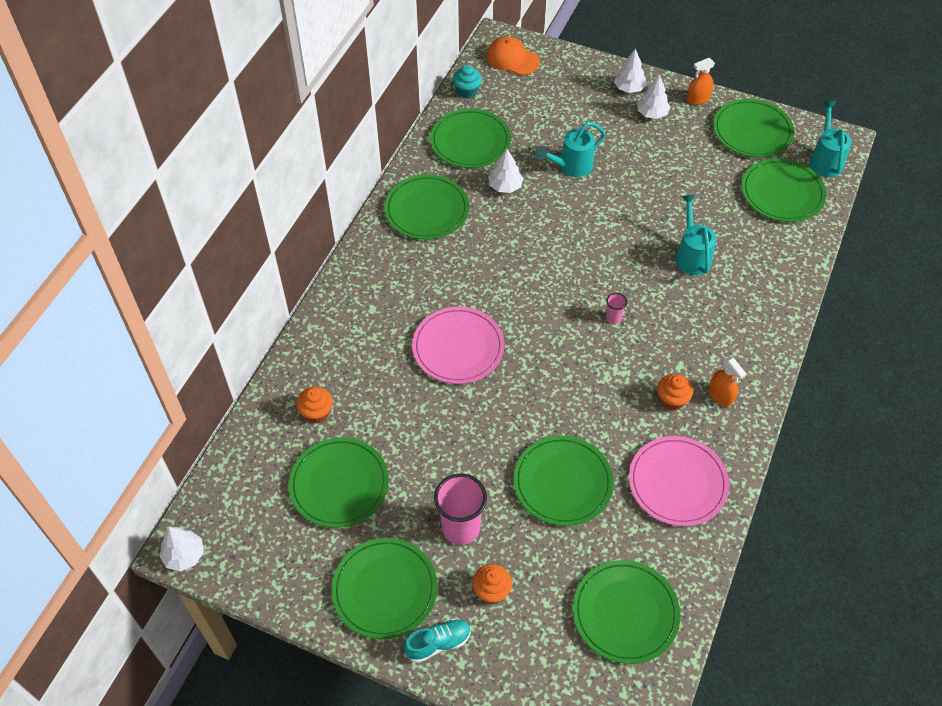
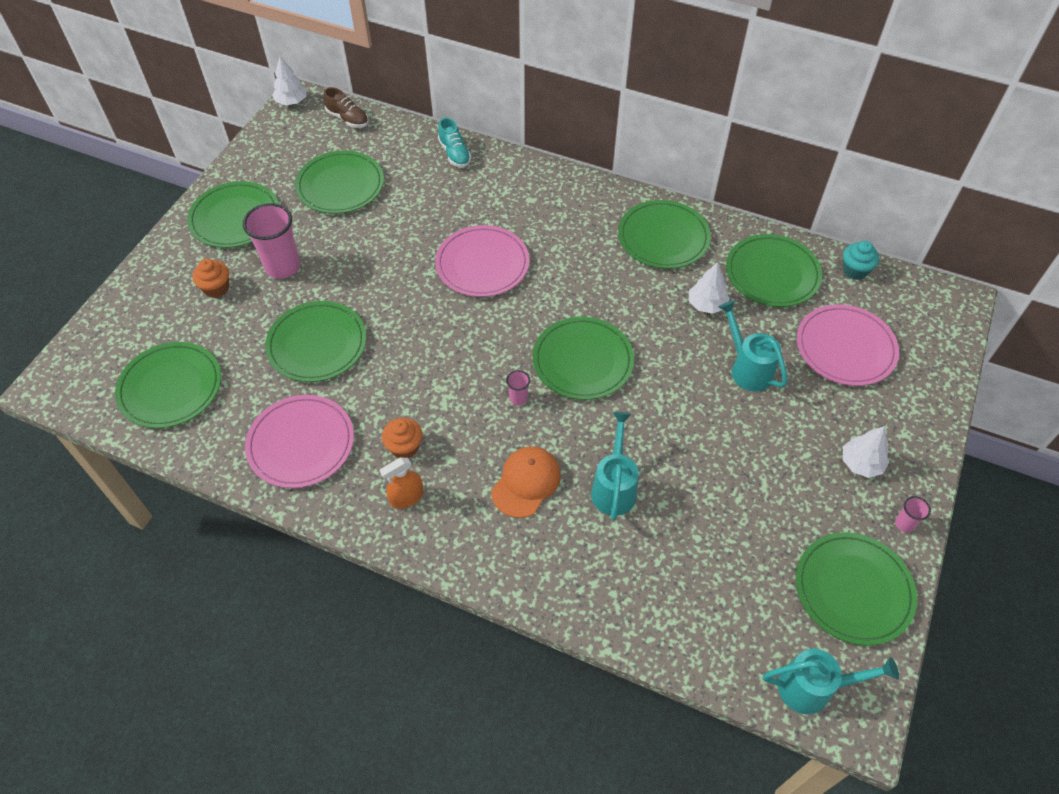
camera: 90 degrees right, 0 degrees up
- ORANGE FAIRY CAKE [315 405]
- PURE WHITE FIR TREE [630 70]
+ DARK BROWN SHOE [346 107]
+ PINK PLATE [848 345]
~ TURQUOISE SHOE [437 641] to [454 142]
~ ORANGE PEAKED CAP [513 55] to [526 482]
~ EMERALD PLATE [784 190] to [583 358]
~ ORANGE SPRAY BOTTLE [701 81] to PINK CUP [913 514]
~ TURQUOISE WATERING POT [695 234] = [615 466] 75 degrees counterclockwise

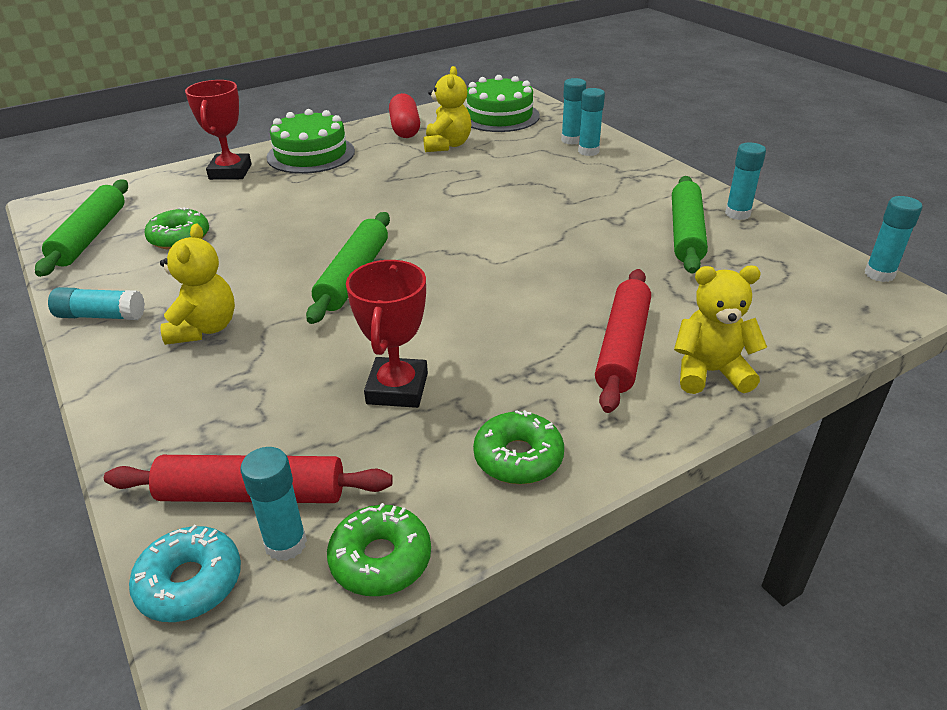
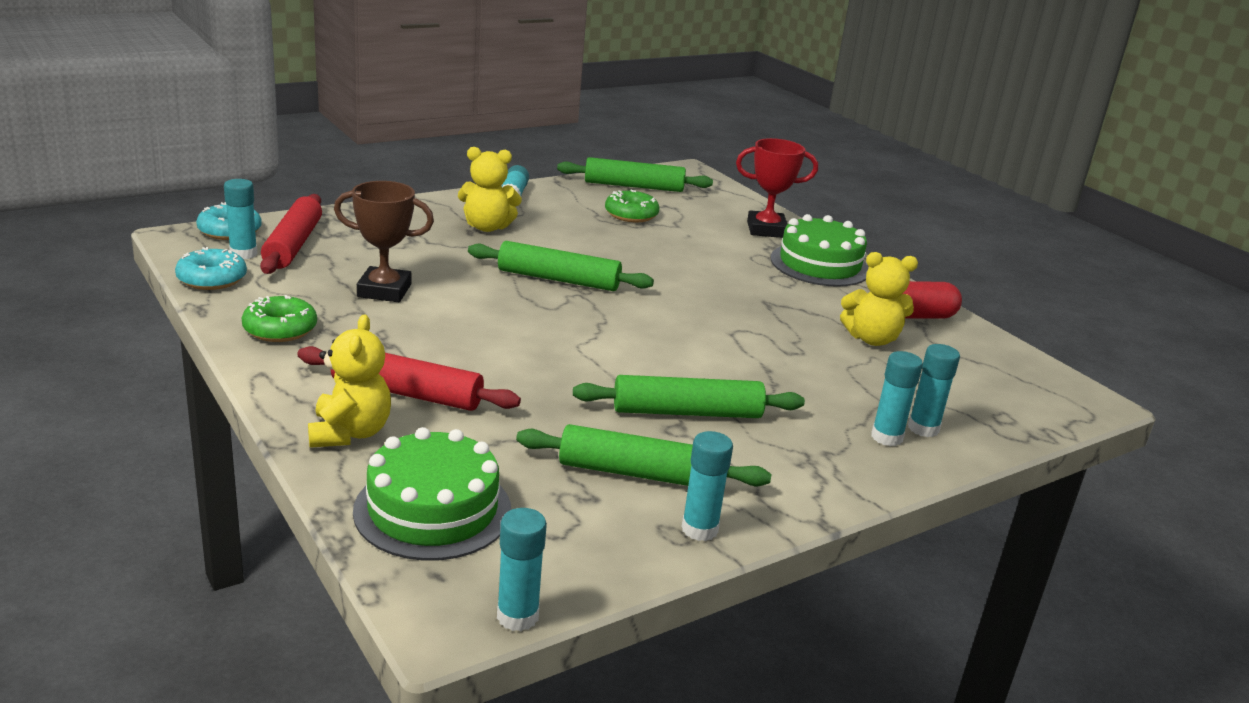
camera: 85 degrees right, 10 degrees down
+ EMERALD DOUGH ROLLER [689 396]
~ EMERALD GATEAU [503 103] to [432 494]
~ EMERALD DOUGHNUT [379 549] to TURQUOISE DOUGHNUT [211 268]
~ RED PRIZE CUP [387 334] to DARK BROWN PRIZE CUP [384 241]

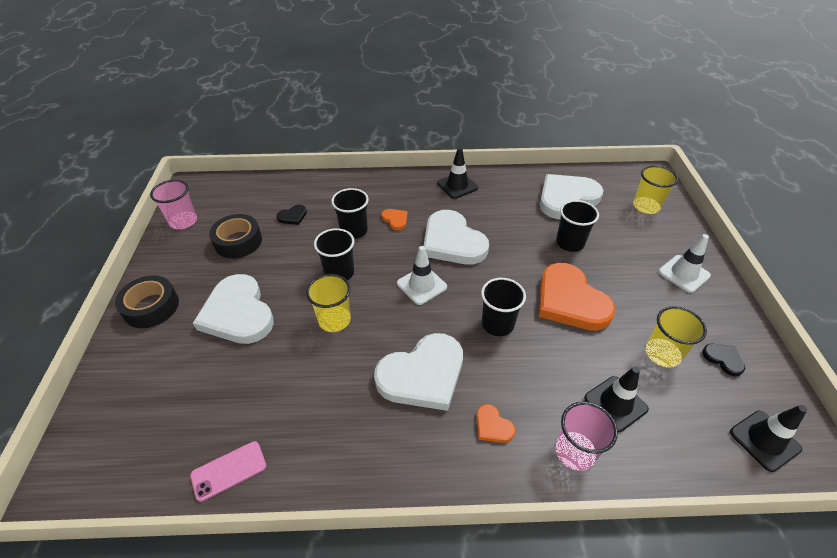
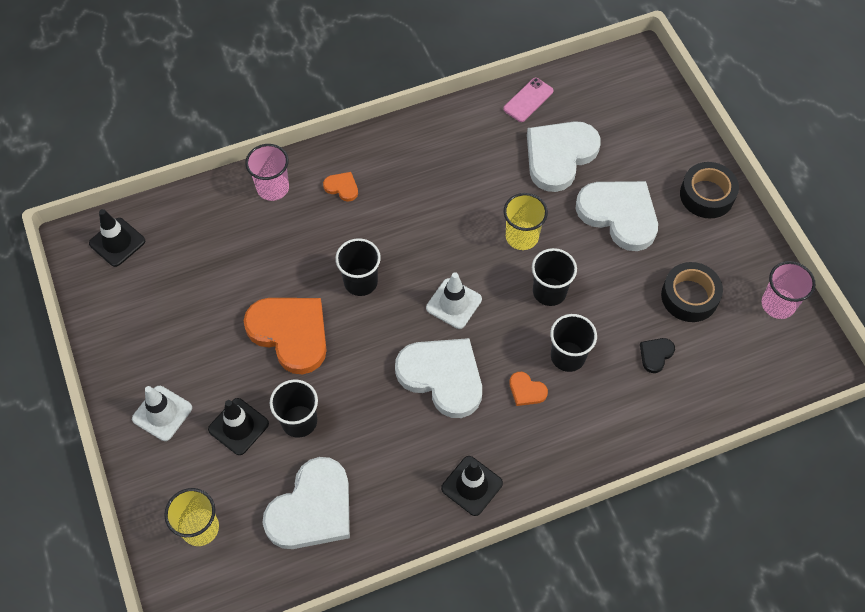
camera: 160 degrees right, 15 degrees up
- YELLOW CUP [676 337]
- BLACK LOVE HEART [723 360]
~ PURE WHITE LOVE HEART [418 372] to [564 156]
~ BLACK ROAD CONE [616 399] to [238 426]

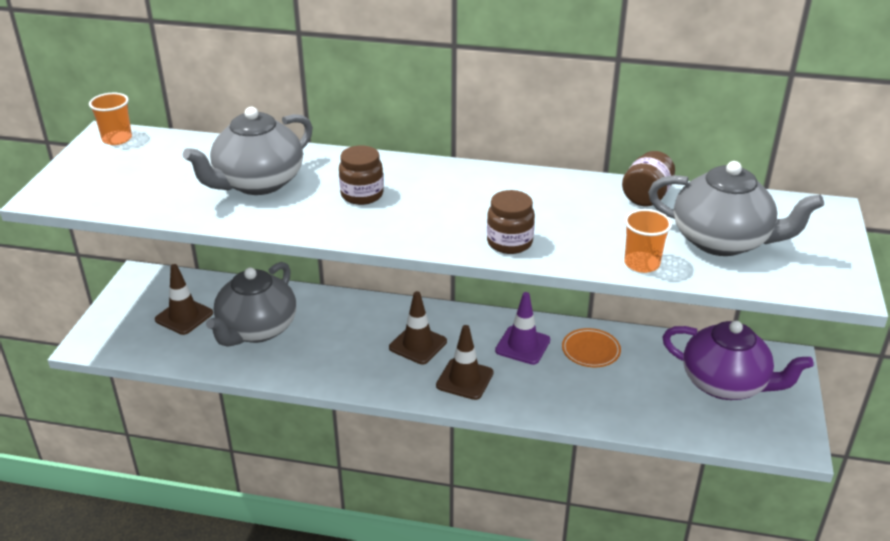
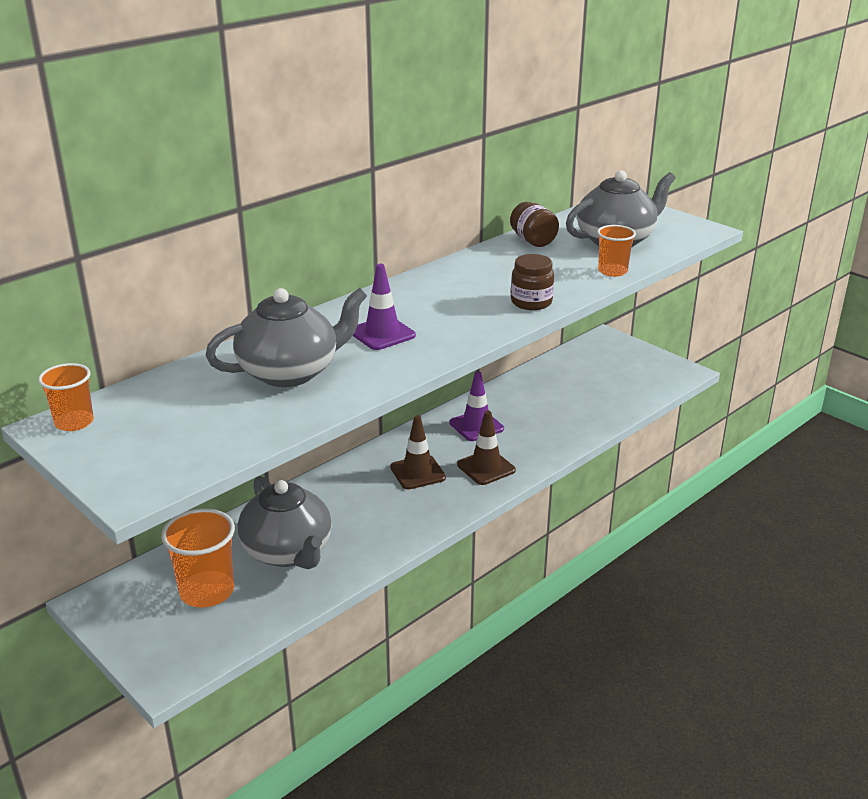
camera: 55 degrees left, 5 degrees down
- ORANGE PLATE [591 347]
- PURPLE CHINA TEAPOT [738 360]
~ DARK BROWN ROAD CONE [184 299] to ORANGE CUP [198 558]
~ DARK BROWN PRESERVE JAR [361 175] to PURPLE ROAD CONE [384 307]
~ ASH-GREY CHINA TEAPOT [248 151] = [286 337] 105 degrees counterclockwise

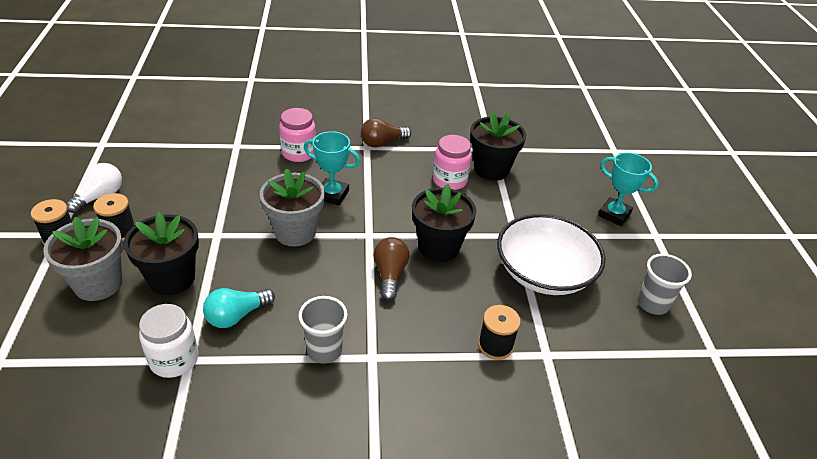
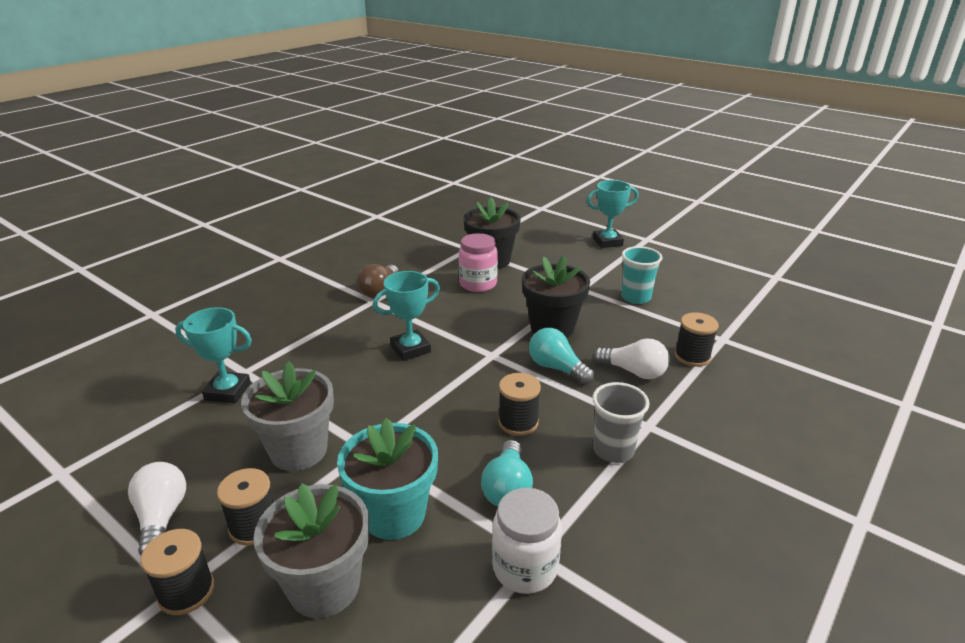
camera: 45 degrees left, 10 degrees down
- PINK PRESERVE JAR [297 135]
- ASH-GREY CUP [664 284]
+ TURQUOISE PRIZE CUP [213 355]
+ BLACK SPOOL [519 404]
+ PURE WHITE LIGHT BULB [631 358]
~ ASH-GREY FLOWER POT [292 207] to [287 416]
~ PURE WHITE BOWL [551 254] to TURQUOISE CUP [641 275]
~ BLACK FLOWER POT [161 253] to TURQUOISE FLOWER POT [387 479]
~ DARK BROWN LIGHT BULB [391 269] to TURQUOISE LIGHT BULB [561 356]

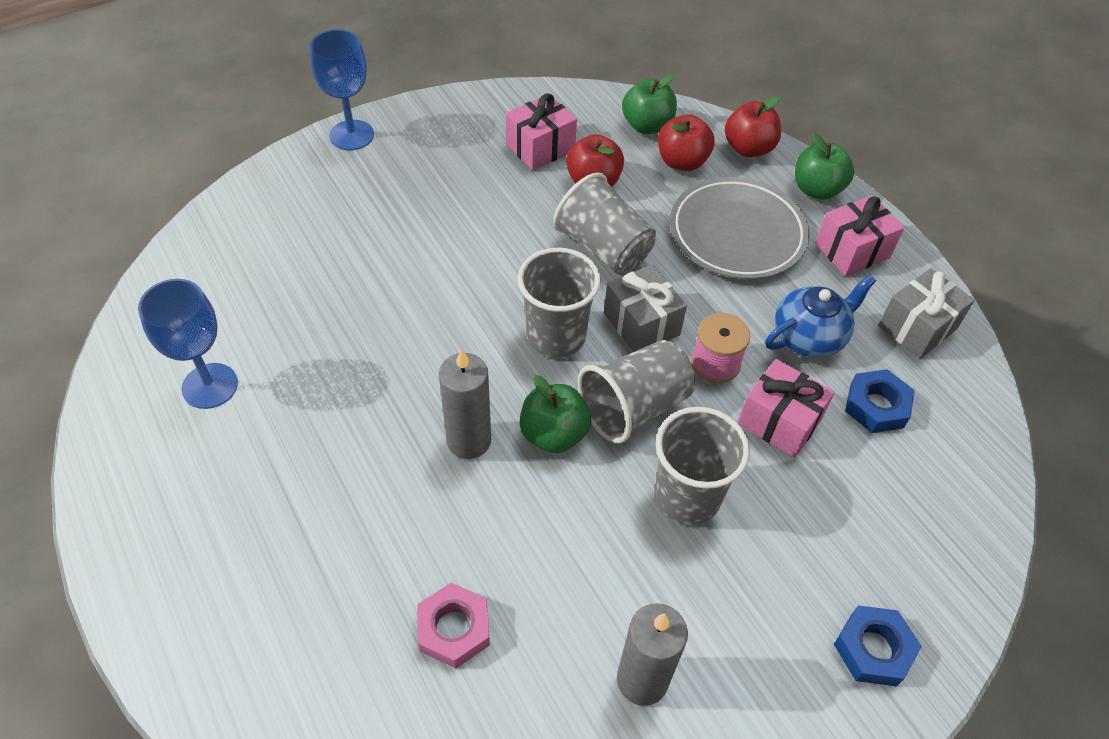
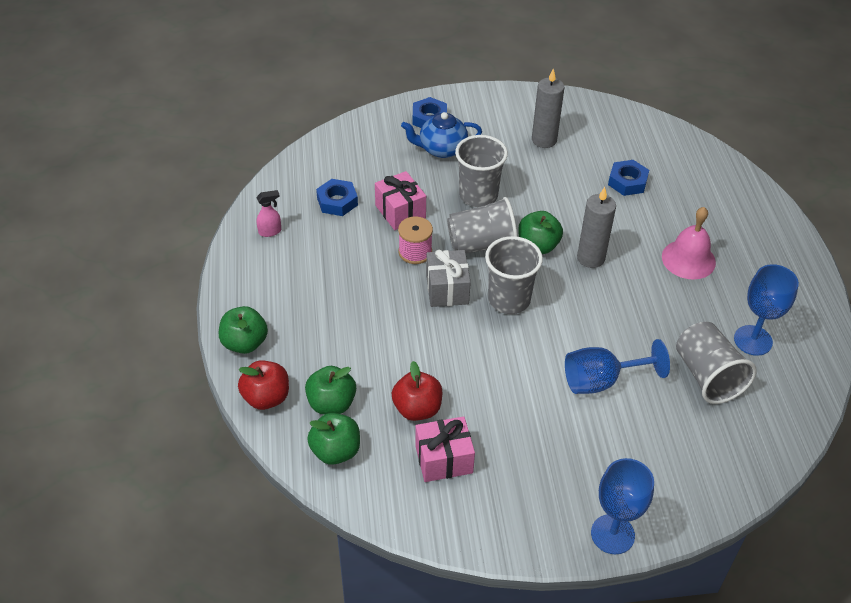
camera: 155 degrees left, 5 degrees down
- ASH-GREY PLATE [739 228]
- PINK GIFT [859 235]
+ ROYAL BLUE WINE GLASS [617 366]
+ PINK SCHOOL BELL [689 243]
~ ASH-GREY CUP [604 223] to [716 363]
~ ROYAL BLUE CHINA TEAPOT [821 316] to [441 135]
~ ASH-GREY GIFT [926 313] to PINK SPRAY BOTTLE [268 213]
~ PINK NUT [453 625] to ROYAL BLUE NUT [628 178]
~ RED TOY APPLE [686 142] to EMERALD TOY APPLE [330 390]

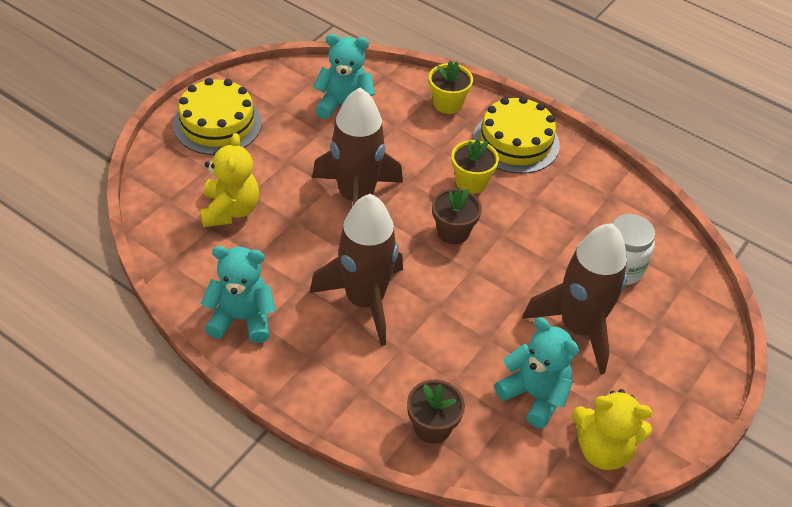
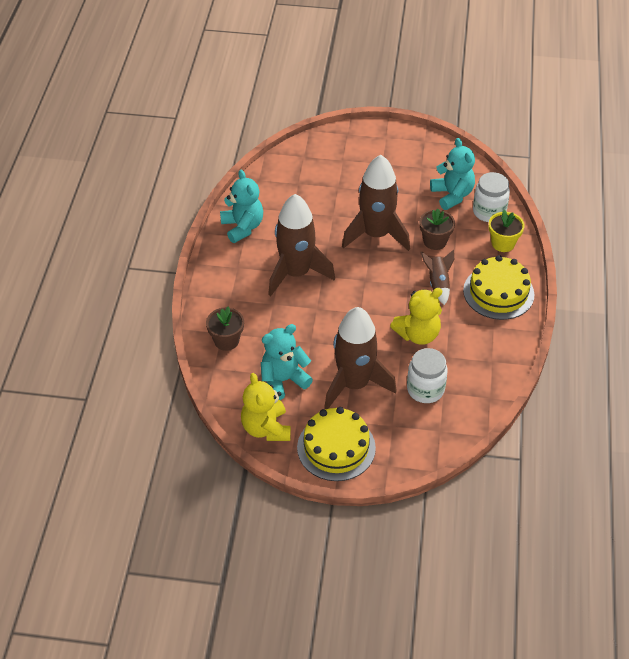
camera: 65 degrees right, 0 degrees up
+ PURE WHITE PRESERVE JAR [491 197]
~ YELLOW GATEAU [217 116] to [336 444]
~ YELLOW TEDDY BEAR [229 180] to [416 316]
~ DARK BROWN FLOWER POT [457 216] to [437 229]
~ YELLOW FLOWER POT [475 166] to DARK BROWN SPACESHIP [437 277]
~ TURQUOISE TEDDY BEAR [537 372] = [287 362] 135 degrees counterclockwise

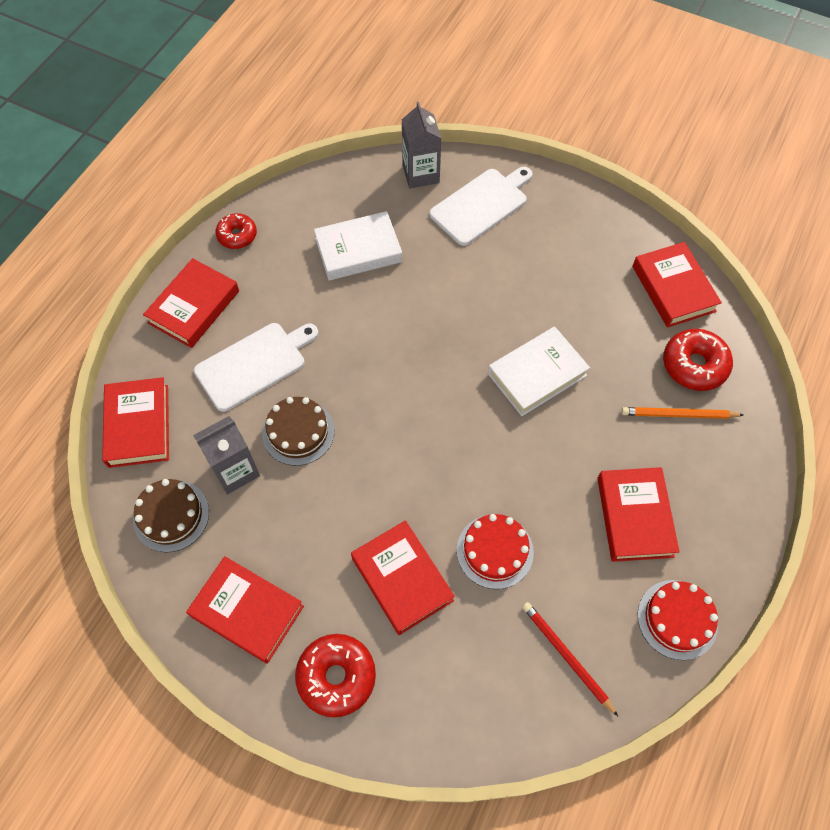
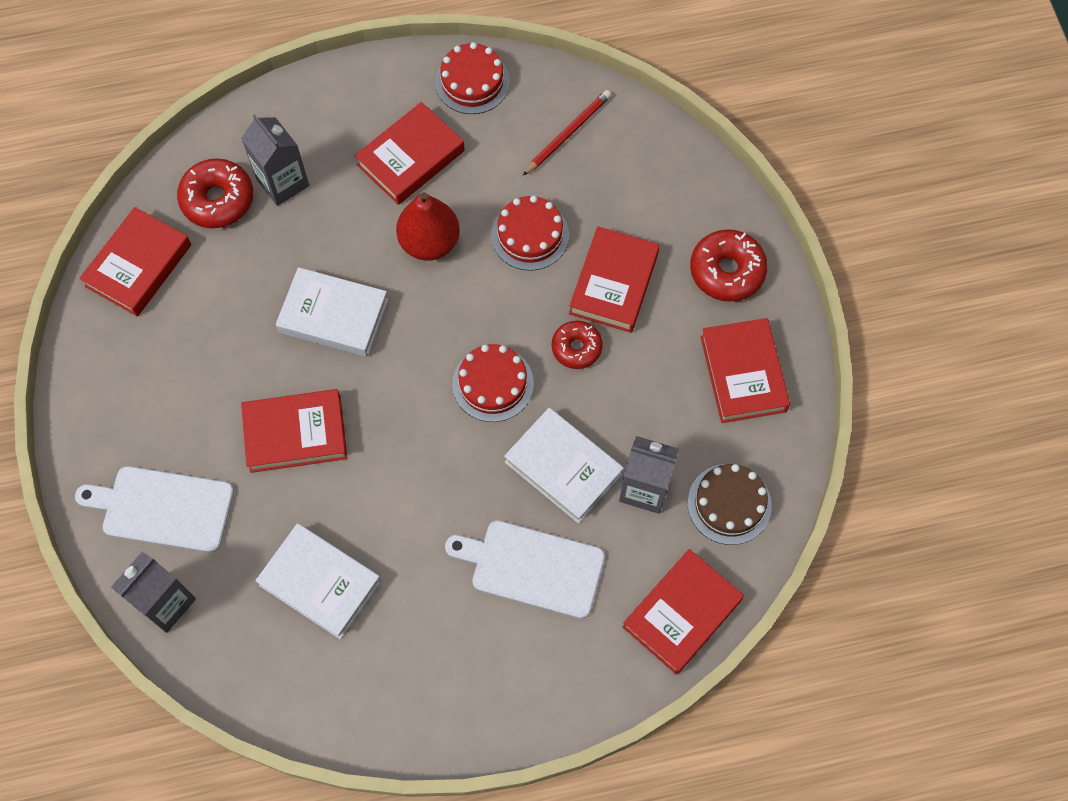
camera: 130 degrees left, 5 degrees up
+ RED PEAR [428 226]
+ RED GATEAU [493 383]
~ RED HARDBACK [191 303] to [294 431]
~ RED DOUGHNUT [236 231] to [577 345]
~ DARK BROWN GATEAU [298 431] to PURE WHITE HARDBACK [564 466]
~ ORANGE LEAD PENCIL [682 413] to ASH-GREY JUICE CARTON [275 160]
~ RED LEAD PENCIL [570 659] = [566 133] 150 degrees counterclockwise

